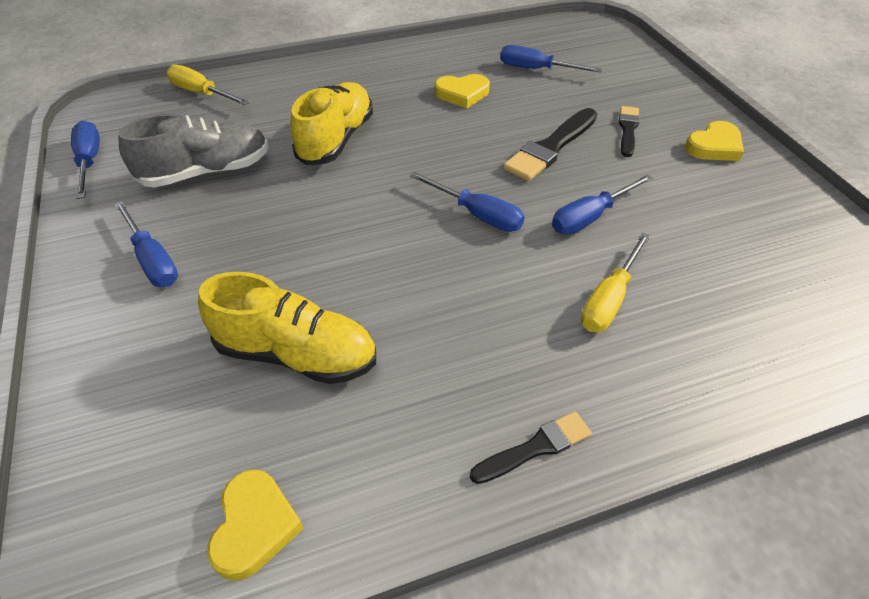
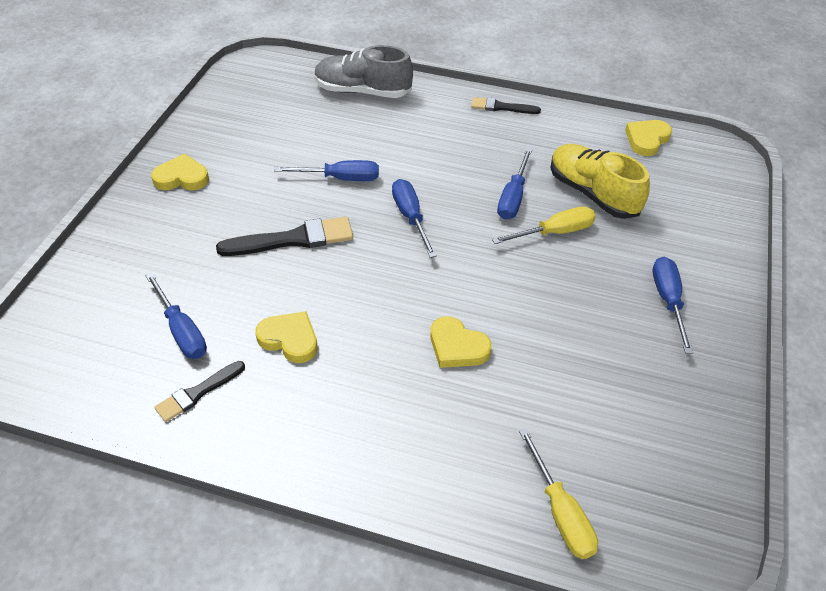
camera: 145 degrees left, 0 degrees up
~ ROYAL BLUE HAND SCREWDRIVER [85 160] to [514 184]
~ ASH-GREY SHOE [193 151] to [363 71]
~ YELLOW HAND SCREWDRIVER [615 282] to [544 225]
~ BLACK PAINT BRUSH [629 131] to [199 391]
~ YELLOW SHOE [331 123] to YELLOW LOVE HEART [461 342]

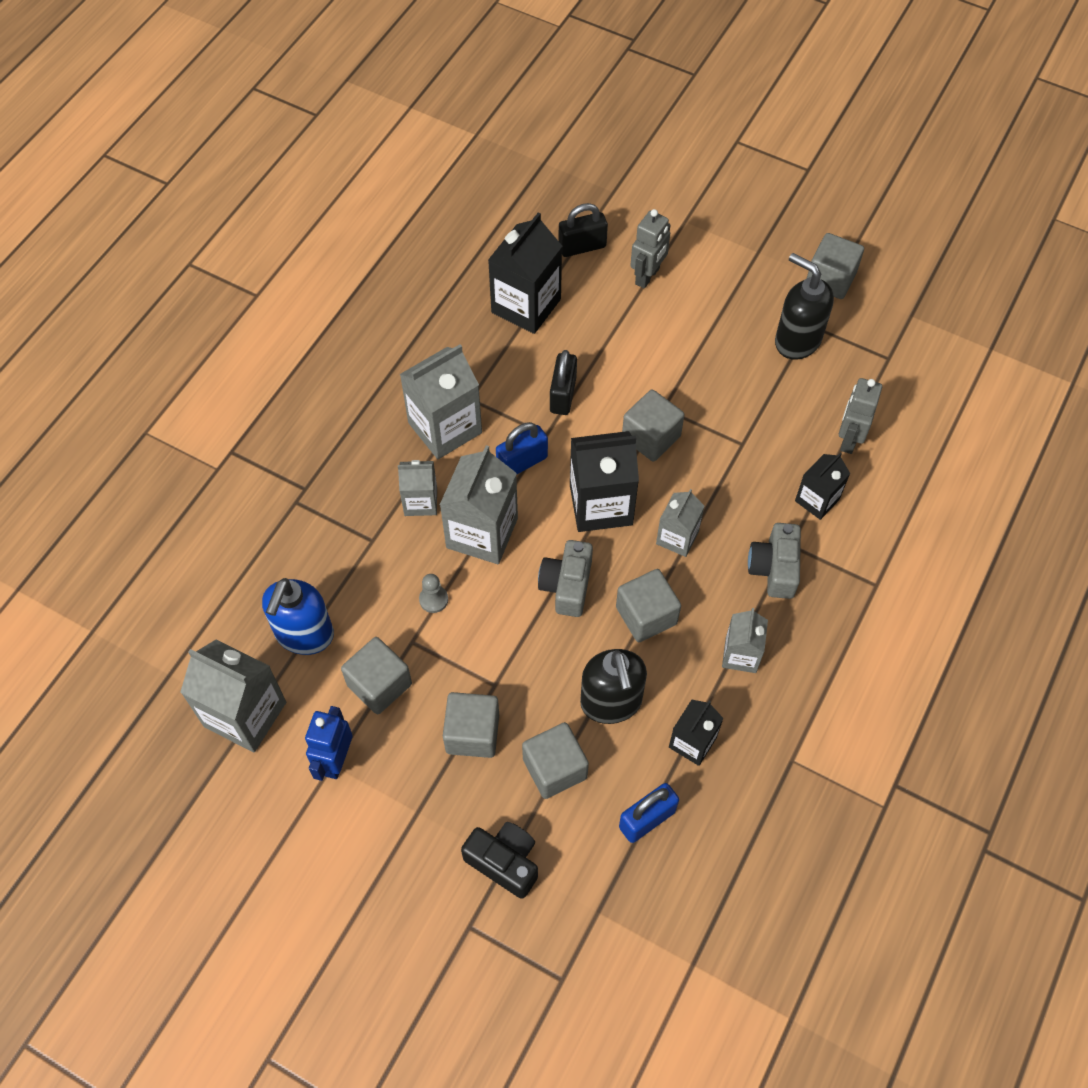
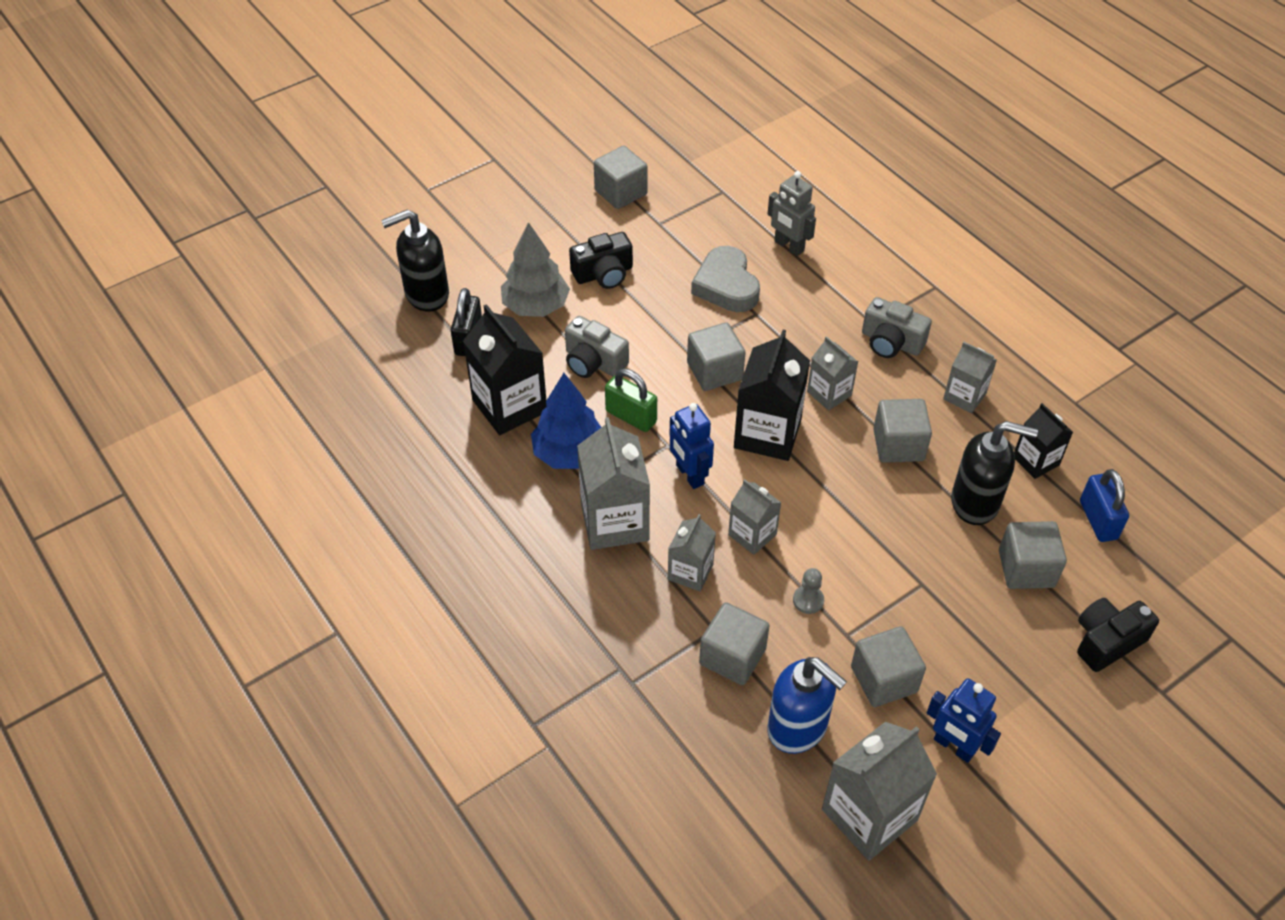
camera: 65 degrees left, 10 degrees down
- BLACK JUICE CARTON [822 486]
+ ROYAL BLUE FIR TREE [566 421]
+ BLACK COMPACT CAMERA [601 260]
+ ASH-GREY LOVE HEART [725 279]
~ ASH-GREY CUBE [471 725] to [734 643]
~ ASH-GREY COMPACT CAMERA [565 578] to [597 347]
~ BLACK SOAP PUMP [804 306] to [415 260]
~ ROYAL BLUE PADLOCK [522 448] to ROYAL BLUE TOY ROBOT [691 446]
~ ASH-GREY TOY ROBOT [650 249] to ASH-GREY FIR TREE [535 269]
~ BLACK PADLOCK [563 382] to EMERALD PADLOCK [631 400]
~ ASH-GREY JUICE CARTON [479 504] = [754 517] x0.58

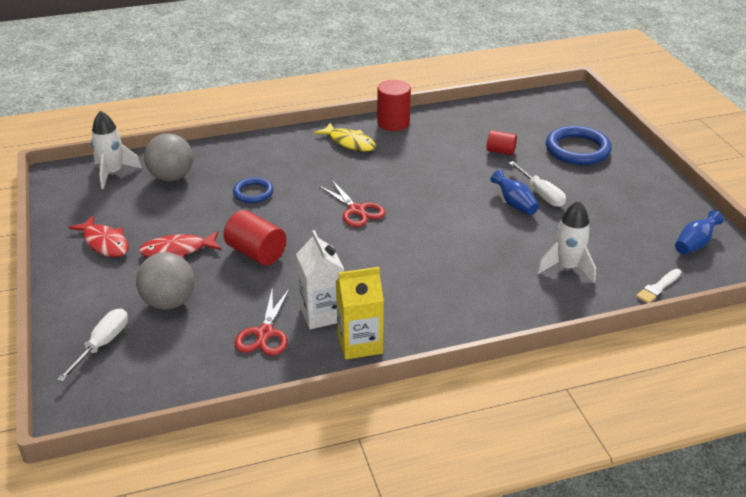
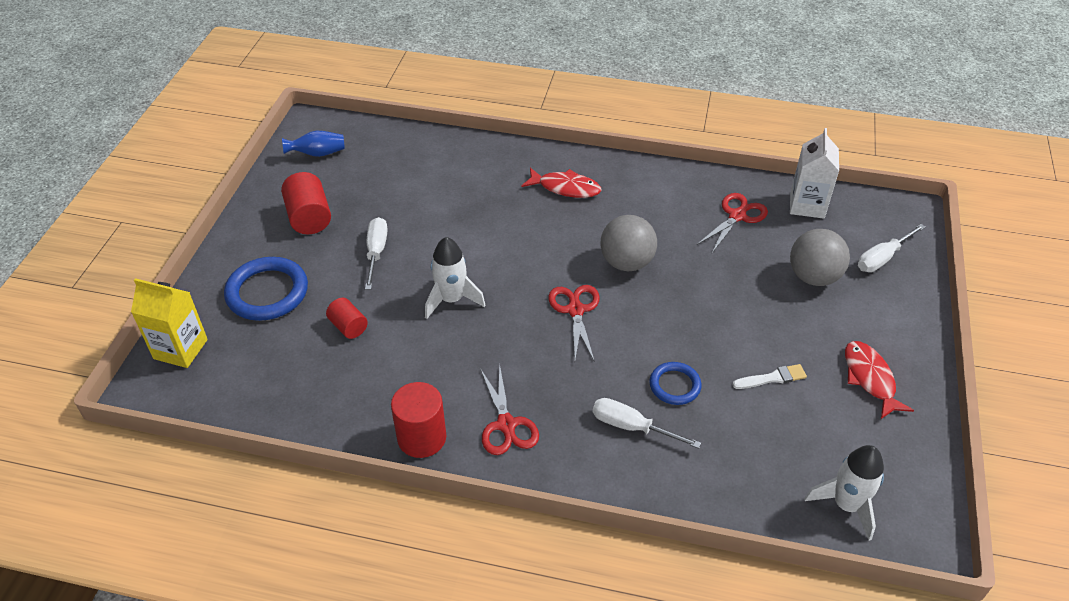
camera: 150 degrees left, 10 degrees up
- ROYAL BLUE FLOWER VASE [515 192]
+ PURE WHITE HAND SCREWDRIVER [647 423]
~ RED FISH FIGURE [180 244] to [561 183]
~ ASH-GREY BALL [168 157] to [628 243]
~ RED CYLINDER SHAPE [254 238] to [306 203]
~ PURE WHITE JUICE CARTON [320 279] to [814 173]
~ YELLOW JUICE CARTON [360 313] to [169 323]
~ PURE WHITE SPACESHIP [566 242] to [455 278]
~ PURE WHITE PAINT BRUSH [658 286] to [770 376]
~ YELLOW FISH FIGURE [345 137] to RED SCISSORS [509 409]

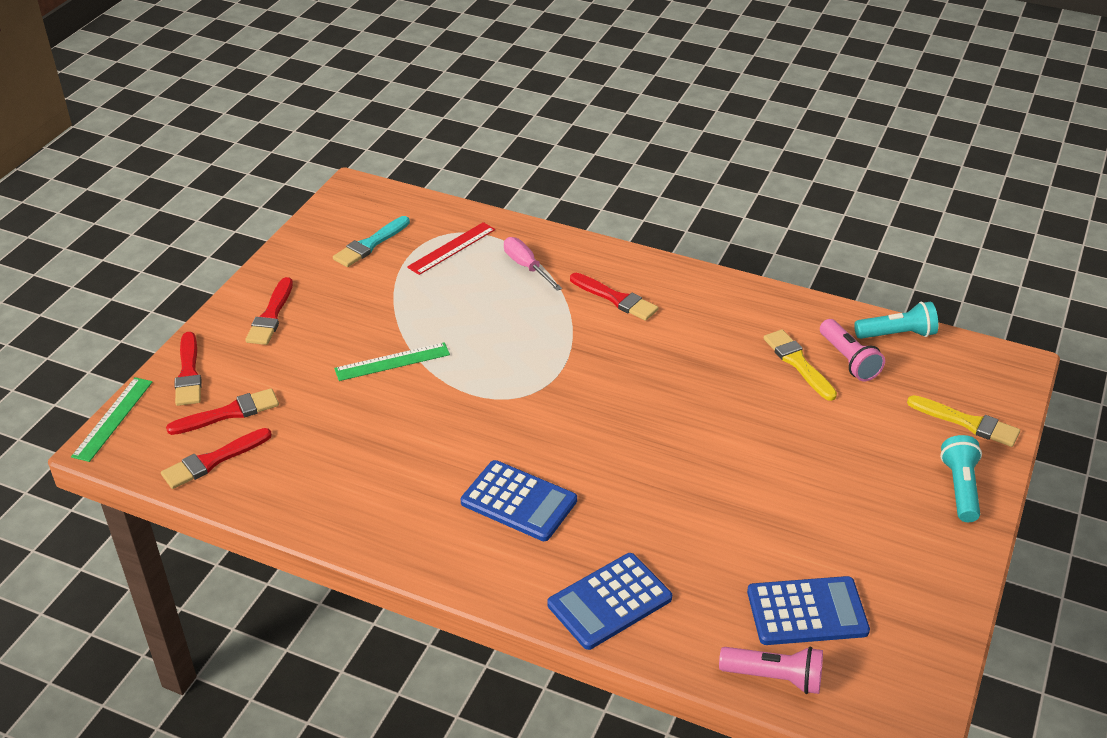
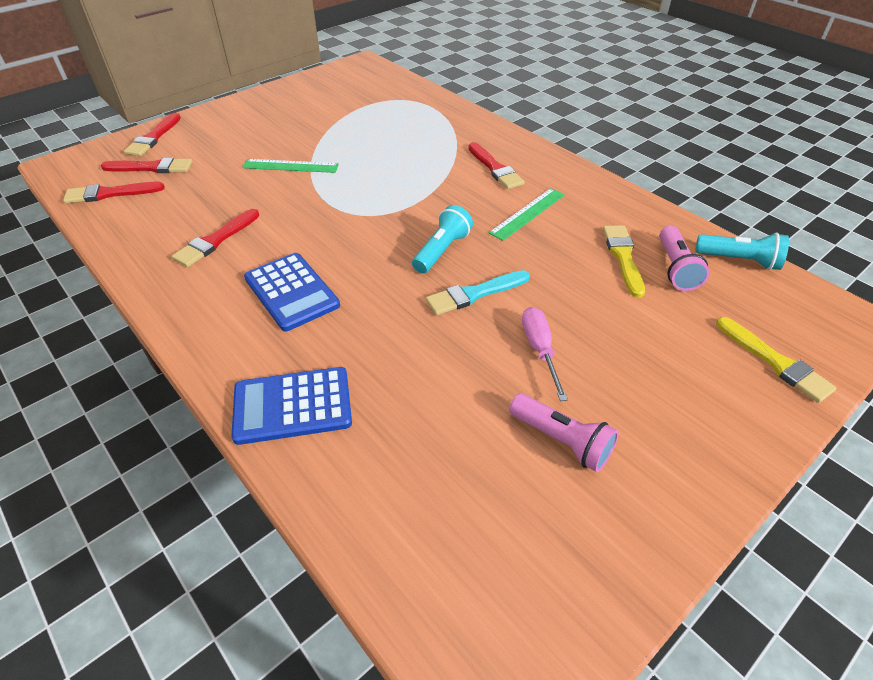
camera: 25 degrees right, 5 degrees up
- RED MEASURING STICK [451 248]
- ROYAL BLUE POCKET CALCULATOR [808 610]
~ EMERALD MEASURING STICK [111 419] to [527 214]
~ RED PAINT BRUSH [269 311] to [215 238]
~ TURQUOISE PAINT BRUSH [371 241] to [478 292]
~ PINK HAND SCREWDRIVER [533 264] to [545 354]
~ PINK TORCH [771 670] to [564 432]
~ TURQUOISE TORCH [961 478] to [442 239]

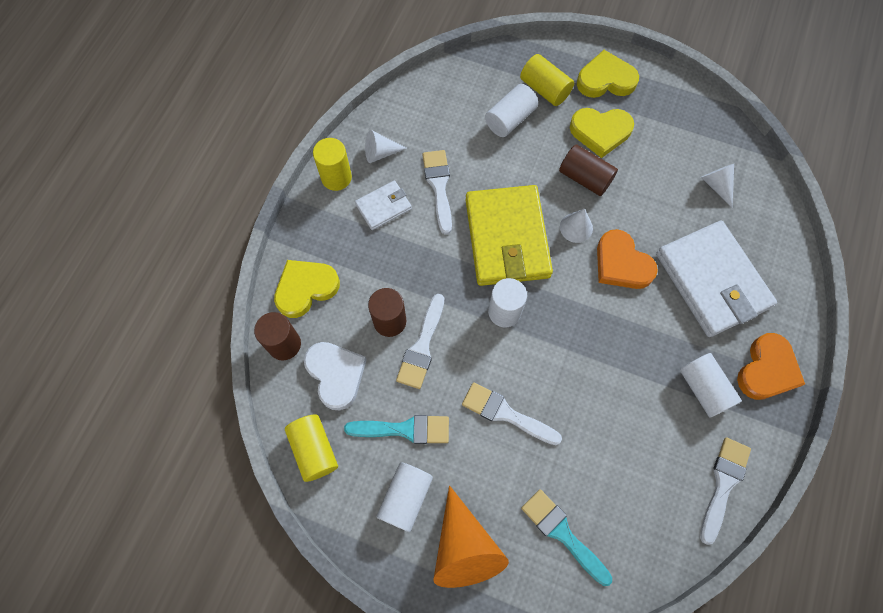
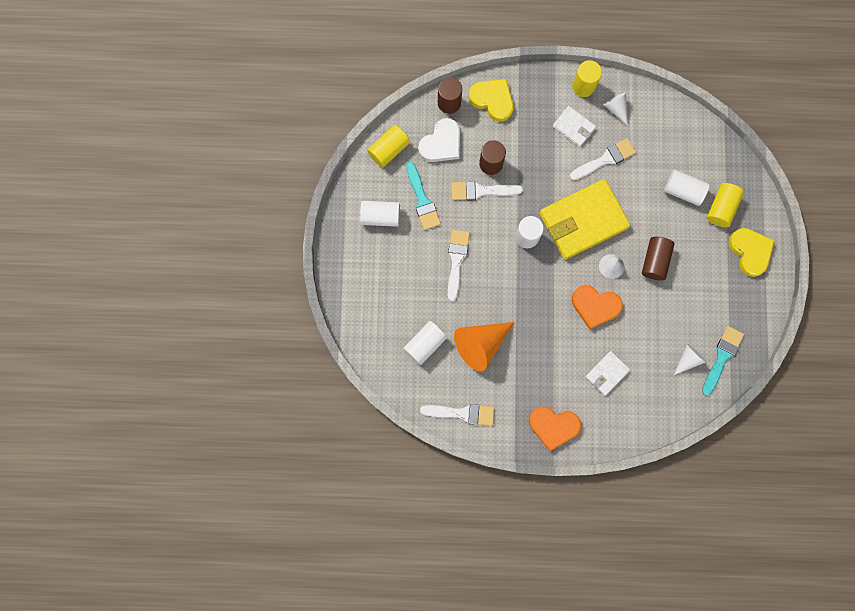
camera: 70 degrees right, 10 degrees up
- YELLOW LOVE HEART [602 133]
~ ORANGE CONE [471 537] to [484 347]
~ TURQUOISE PAINT BRUSH [566 537] to [723 360]
~ PURE WHITE CYLINDER SHAPE [711 385] to [425 343]
~ ORANGE LOVE HEART [627 259] = [597 307] 105 degrees counterclockwise
~ PURE WHITE CARD WALLET [716 278] = [607 373] x0.48

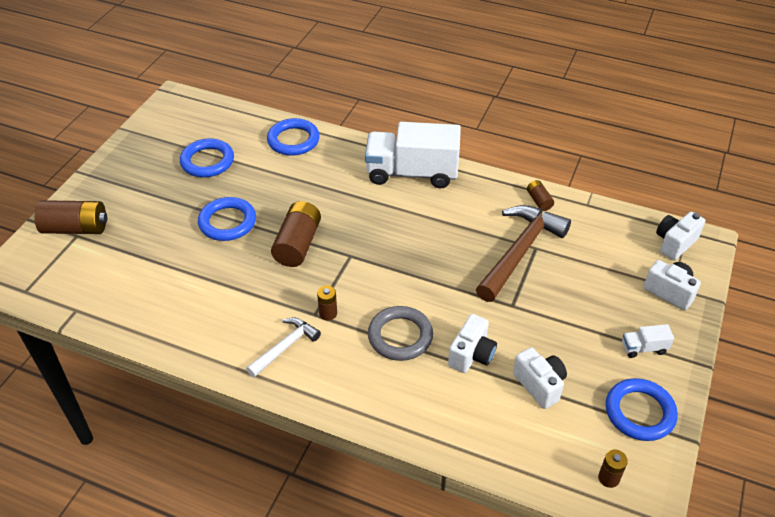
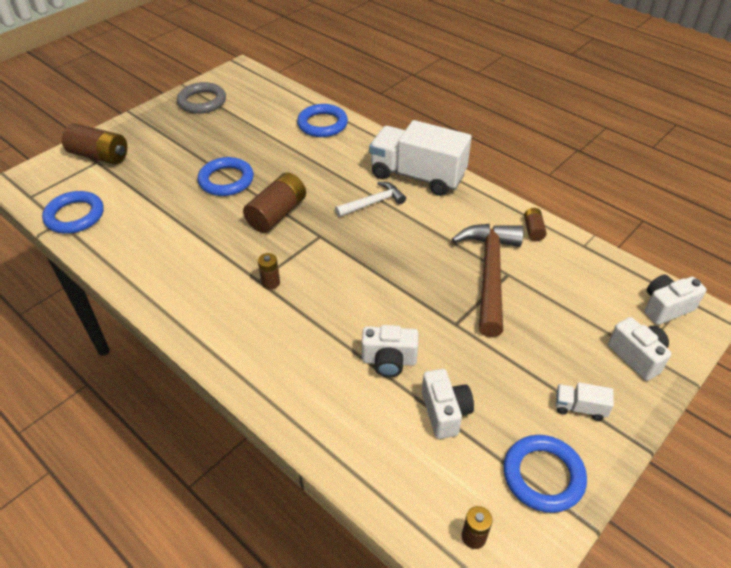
camera: 20 degrees right, 0 degrees up
~ ROYAL BLUE TORUS [207 157] to [73 212]
~ PURE WHITE CARPENTER'S HAMMER [283 347] to [370 199]
~ ASH-GREY TORUS [400 333] to [201 98]
~ PURE WHITE COMPACT CAMERA [472 343] = [390 351] 45 degrees clockwise
~ DARK BROWN CARPENTER'S HAMMER [523 253] = [488 280] 45 degrees counterclockwise

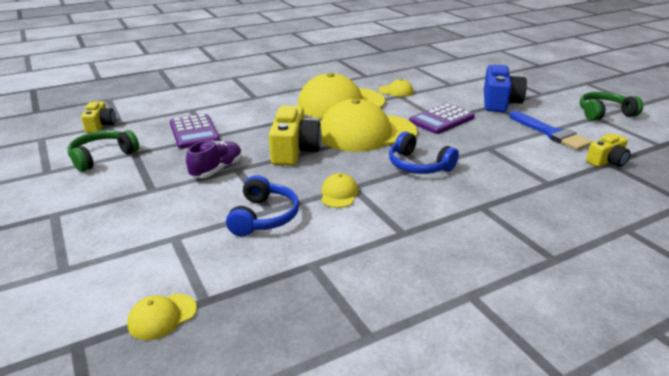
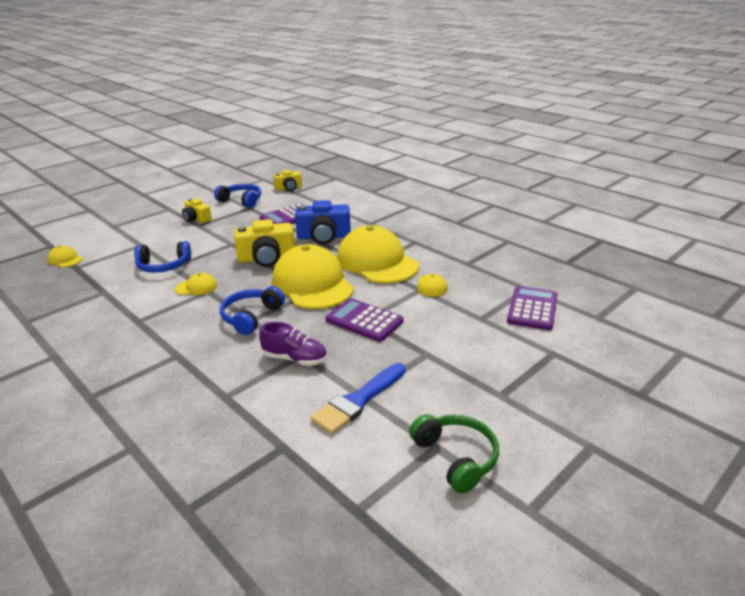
camera: 75 degrees right, 0 degrees up
+ PURPLE POCKET CALCULATOR [532 308]
~ PURPLE SHOE [214 159] to [293 344]
~ ROYAL BLUE COMPACT CAMERA [505 88] to [323 222]
~ YELLOW COMPACT CAMERA [608 150] to [196 211]
~ EMERALD HEADPHONES [103 151] to ROYAL BLUE HEADPHONES [237 196]

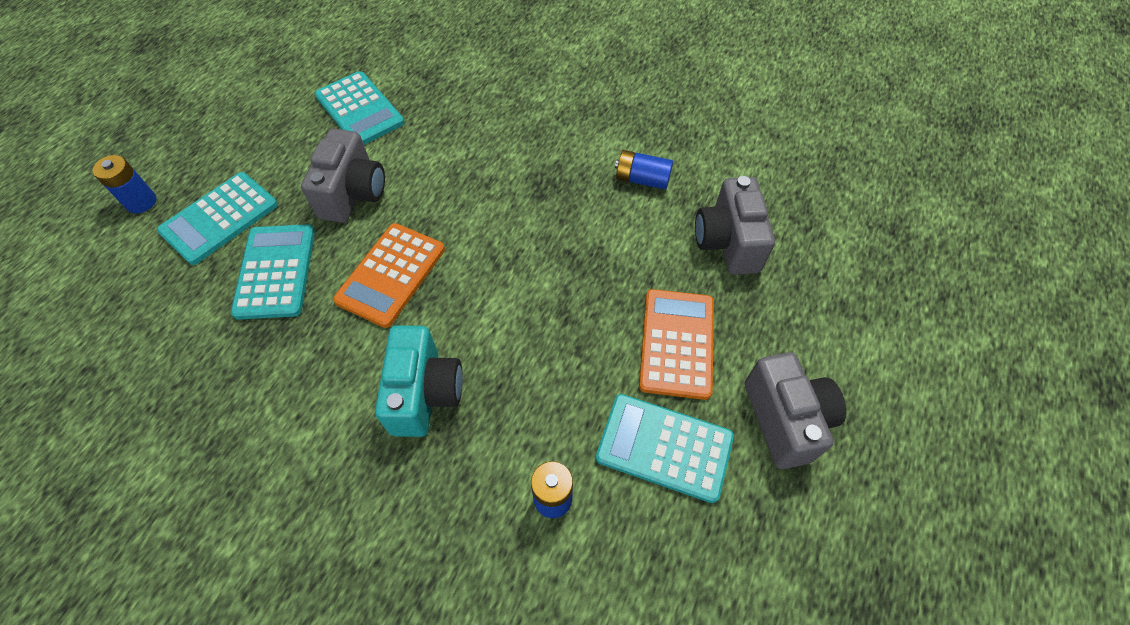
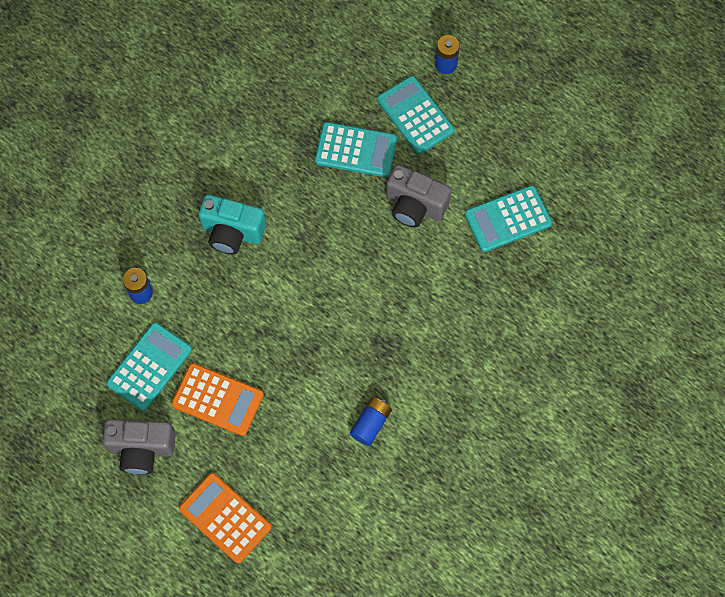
camera: 105 degrees right, 10 degrees up
- ASH-GREY COMPACT CAMERA [735 225]
~ ORANGE POCKET CALCULATOR [389 275] to [225 518]

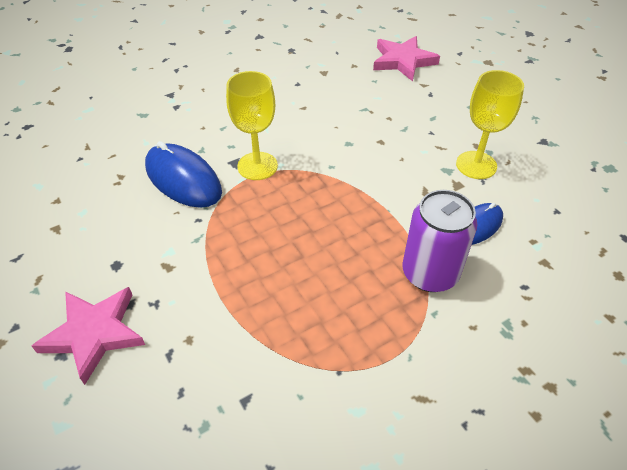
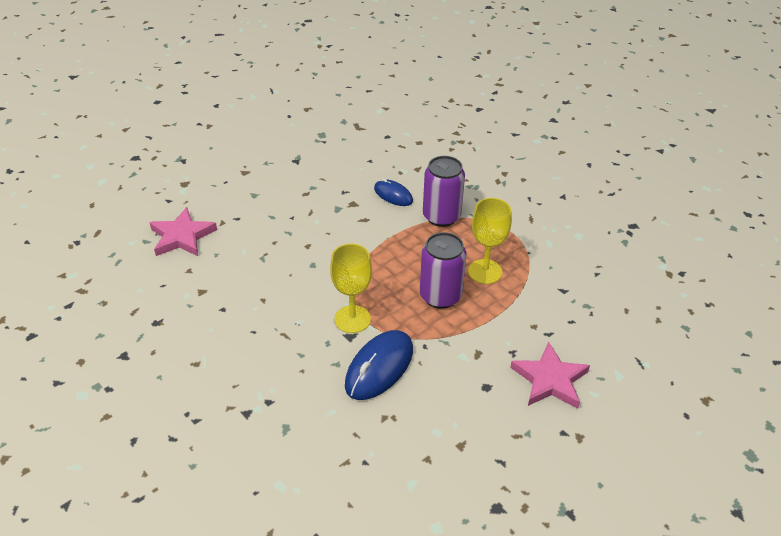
camera: 100 degrees left, 5 degrees down
+ PURPLE SODA CAN [443 270]
~ YELLOW WINE GLASS [490 124] to [490 241]

